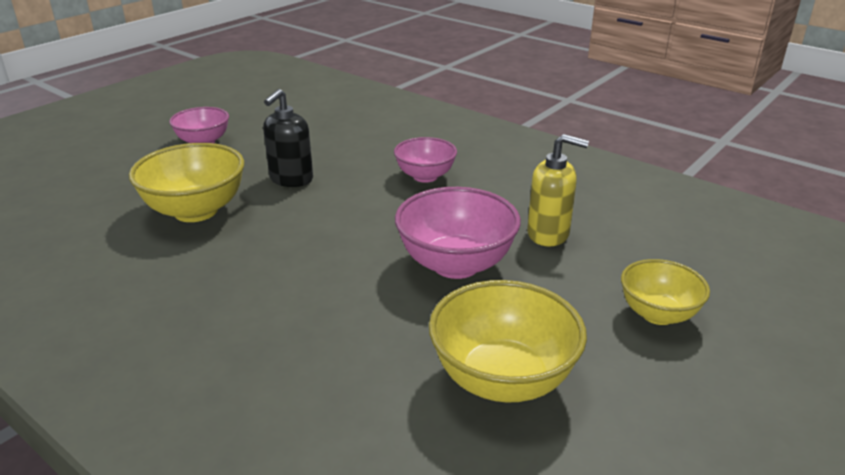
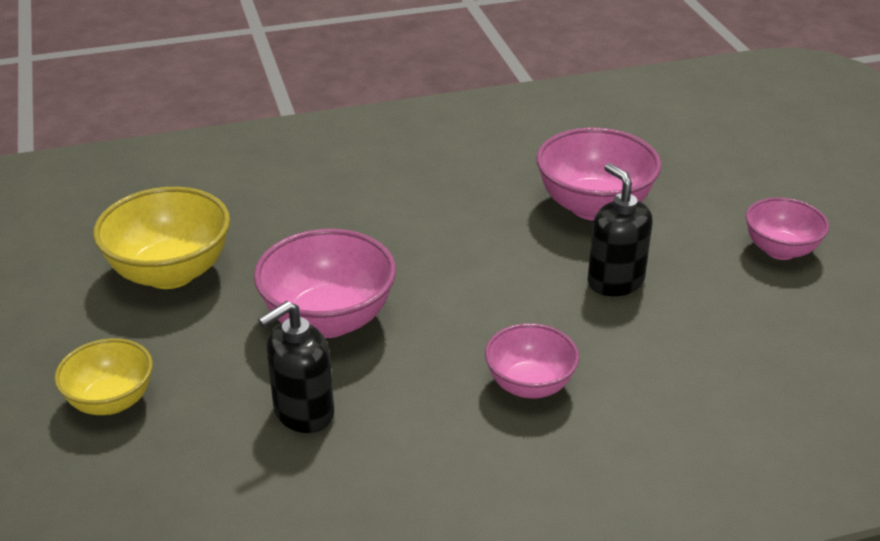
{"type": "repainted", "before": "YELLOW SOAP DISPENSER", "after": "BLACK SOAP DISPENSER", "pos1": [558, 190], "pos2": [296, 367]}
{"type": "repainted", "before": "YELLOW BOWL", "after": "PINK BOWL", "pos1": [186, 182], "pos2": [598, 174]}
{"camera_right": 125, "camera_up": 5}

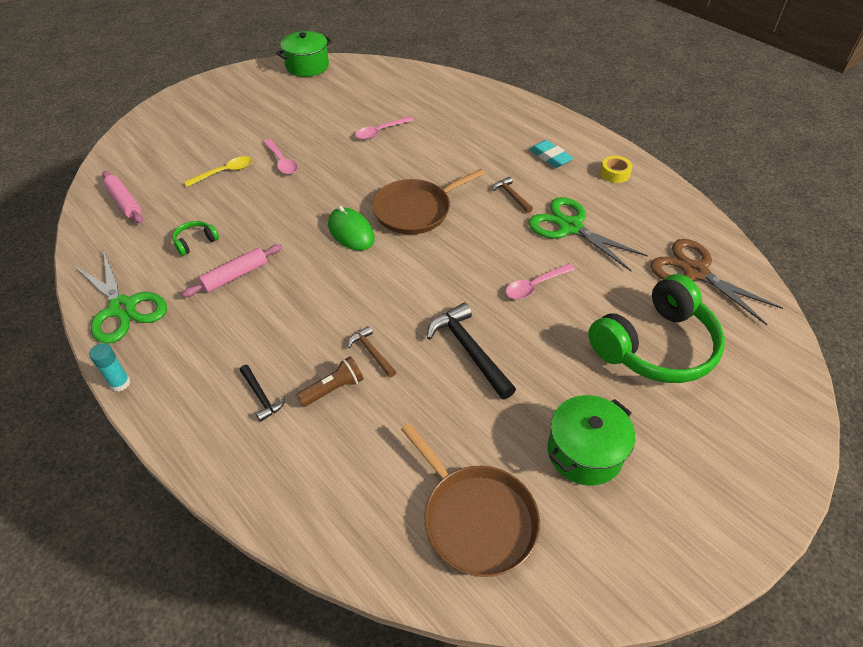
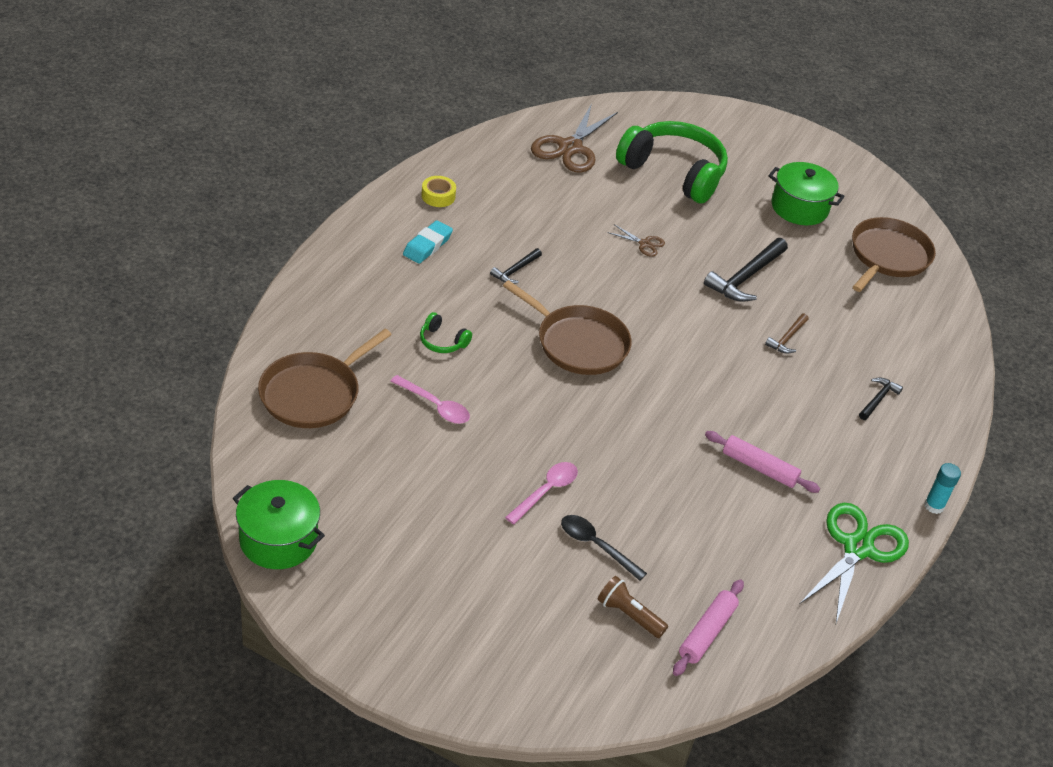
{"type": "new", "after": "BROWN PAN", "pos2": [325, 378]}
{"type": "shifted", "before": "GREEN HEADPHONES", "pos1": [196, 238], "pos2": [446, 332]}
{"type": "repainted", "before": "BROWN HAMMER", "after": "BLACK HAMMER", "pos1": [513, 195], "pos2": [516, 266]}
{"type": "repainted", "before": "YELLOW SPOON", "after": "BLACK SPOON", "pos1": [218, 171], "pos2": [604, 548]}
{"type": "shifted", "before": "BROWN FLASHLIGHT", "pos1": [330, 381], "pos2": [633, 607]}
{"type": "swapped", "before": "PINK SPOON", "after": "BROWN SCISSORS", "pos1": [540, 281], "pos2": [636, 240]}
{"type": "gone", "before": "GREEN MOUSE", "pos1": [351, 228]}
{"type": "gone", "before": "GREEN SCISSORS", "pos1": [588, 234]}
{"camera_right": -115, "camera_up": -5}

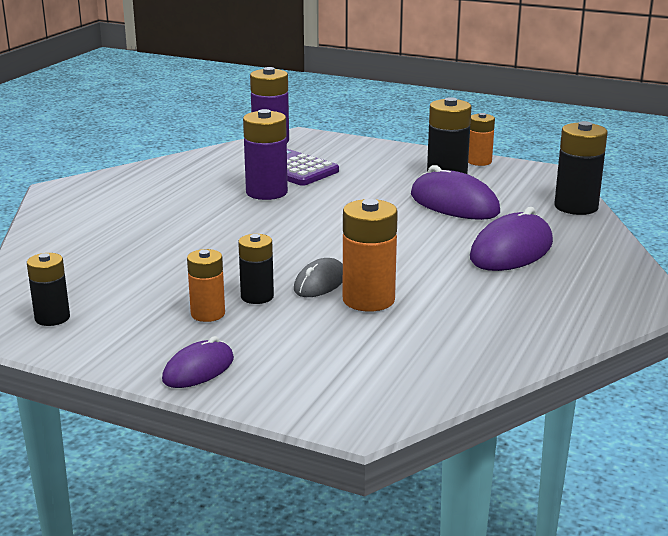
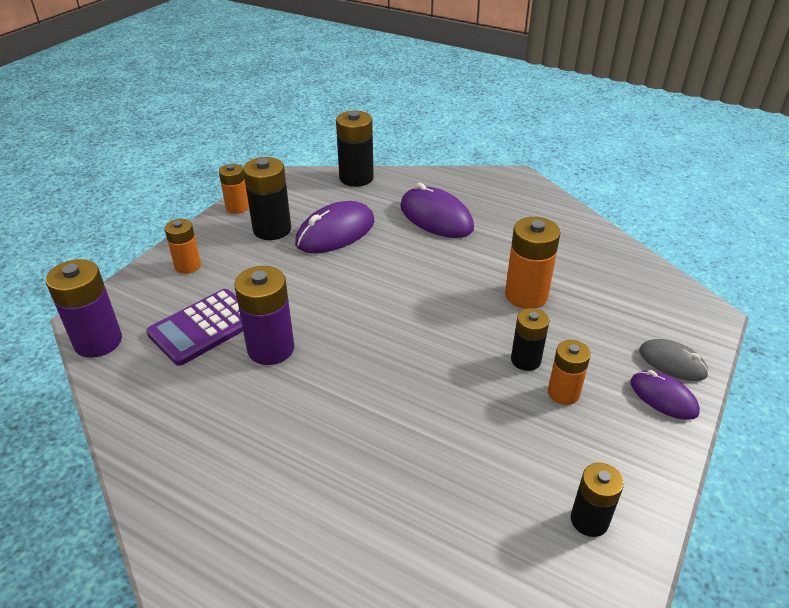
{"type": "new", "after": "ORANGE BATTERY", "pos2": [182, 246]}
{"type": "shifted", "before": "GREY MOUSE", "pos1": [318, 277], "pos2": [674, 360]}
{"camera_right": -85, "camera_up": 15}

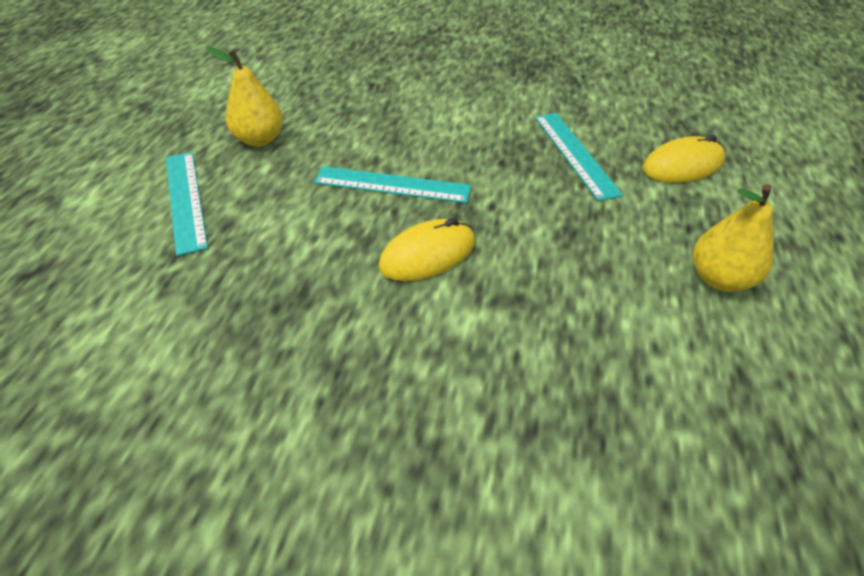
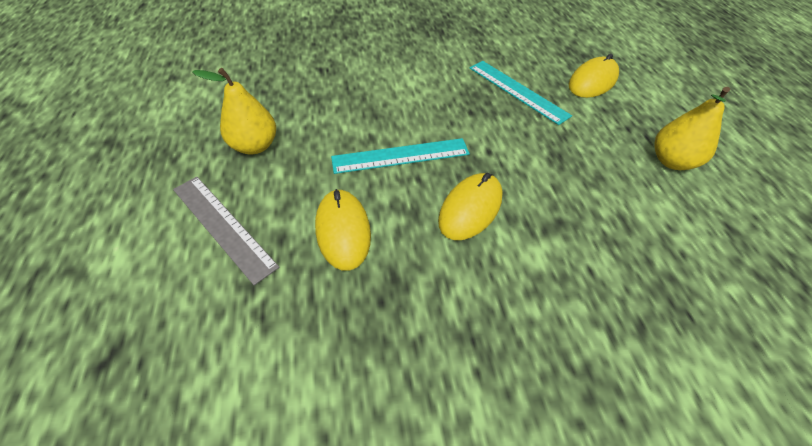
{"type": "repainted", "before": "TURQUOISE RULER", "after": "GREY RULER", "pos1": [187, 204], "pos2": [226, 231]}
{"type": "new", "after": "YELLOW MOUSE", "pos2": [343, 230]}
{"camera_right": -25, "camera_up": 5}

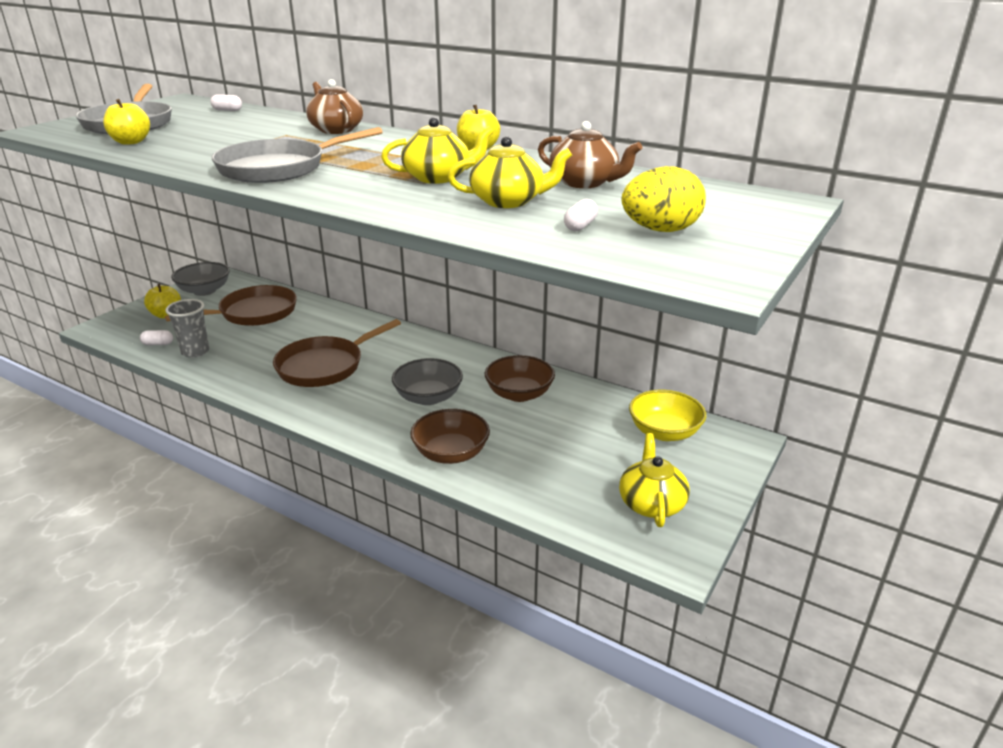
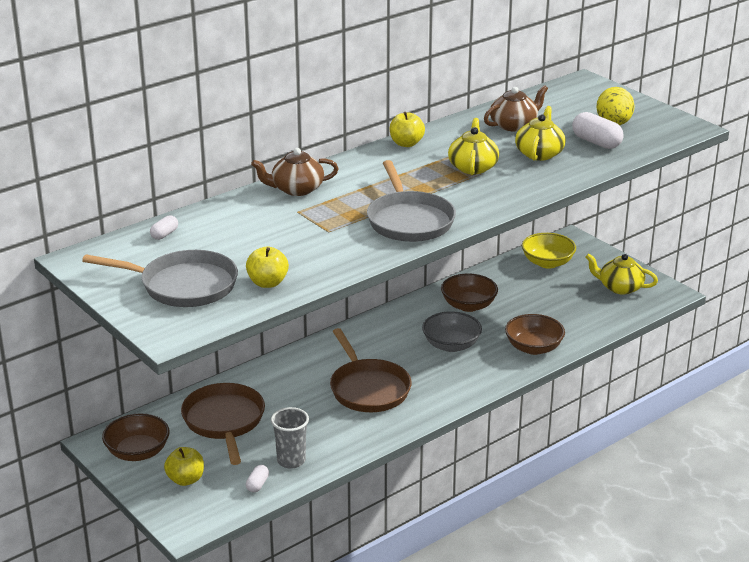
{"type": "repainted", "before": "GREY BOWL", "after": "BROWN BOWL", "pos1": [200, 279], "pos2": [136, 437]}
{"type": "scaled", "before": "WHITE CAPSULE", "pos1": [581, 215], "pos2": [598, 130], "scale": 1.84}
{"camera_right": -70, "camera_up": 0}

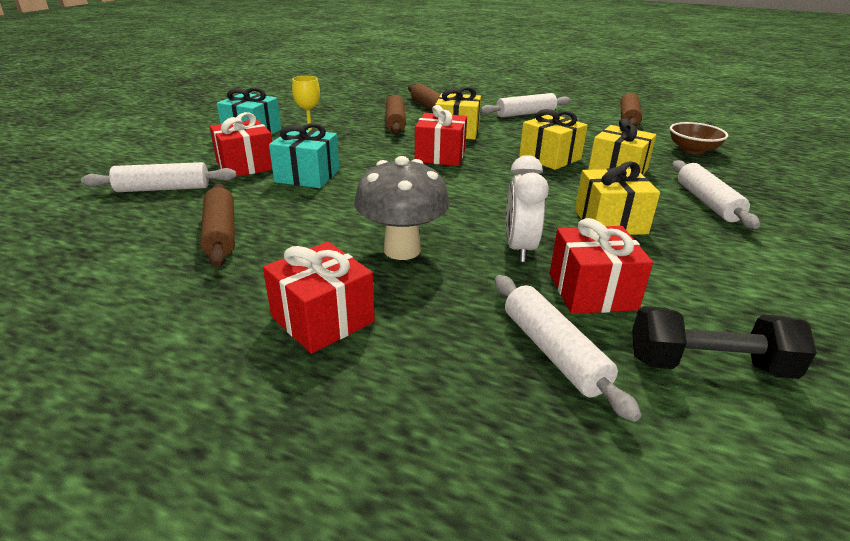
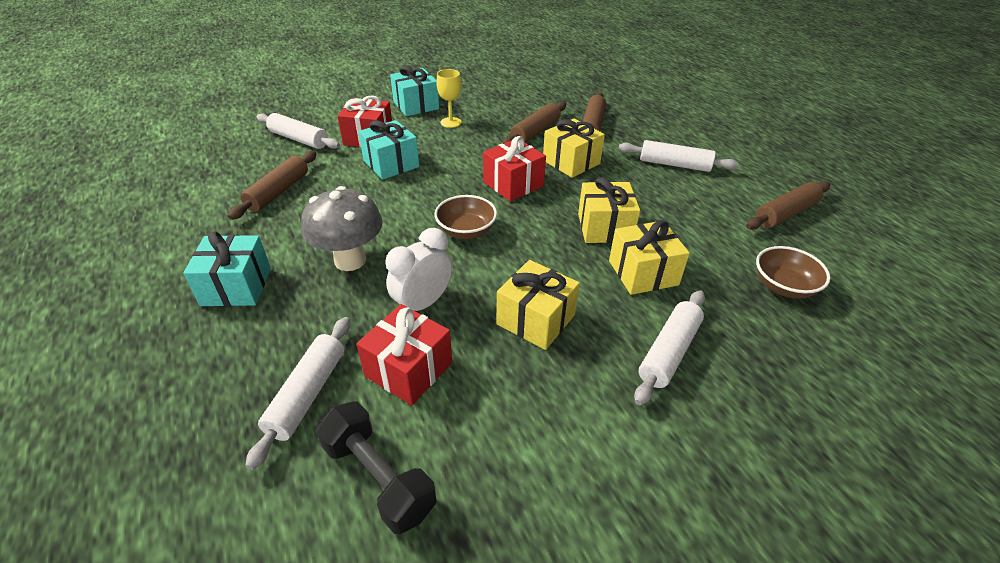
{"type": "repainted", "before": "RED GIFT", "after": "TURQUOISE GIFT", "pos1": [319, 298], "pos2": [227, 269]}
{"type": "new", "after": "BROWN BOWL", "pos2": [465, 217]}
{"camera_right": 40, "camera_up": 10}

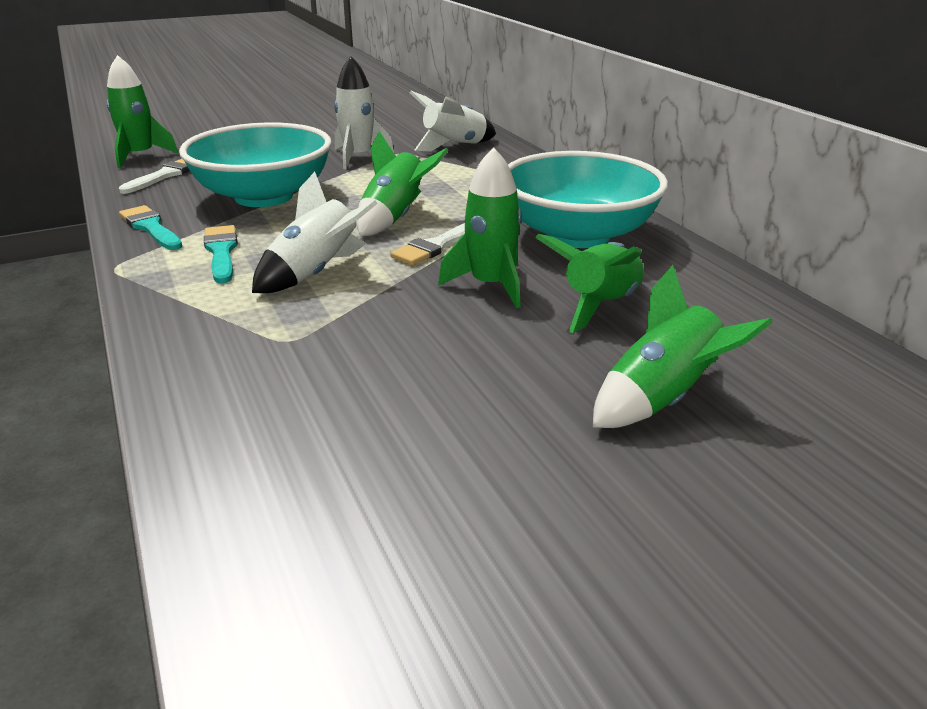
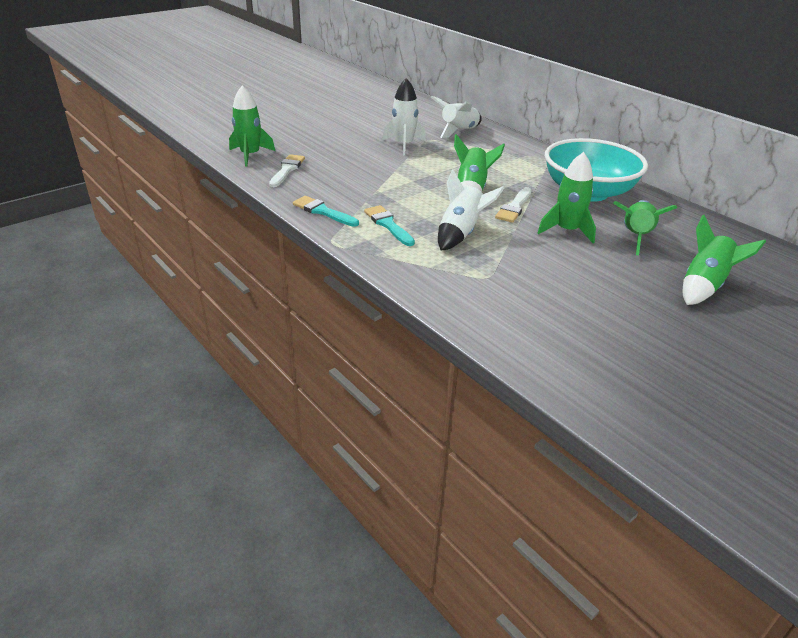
{"type": "gone", "before": "TURQUOISE BOWL", "pos1": [255, 164]}
{"camera_right": -15, "camera_up": 5}

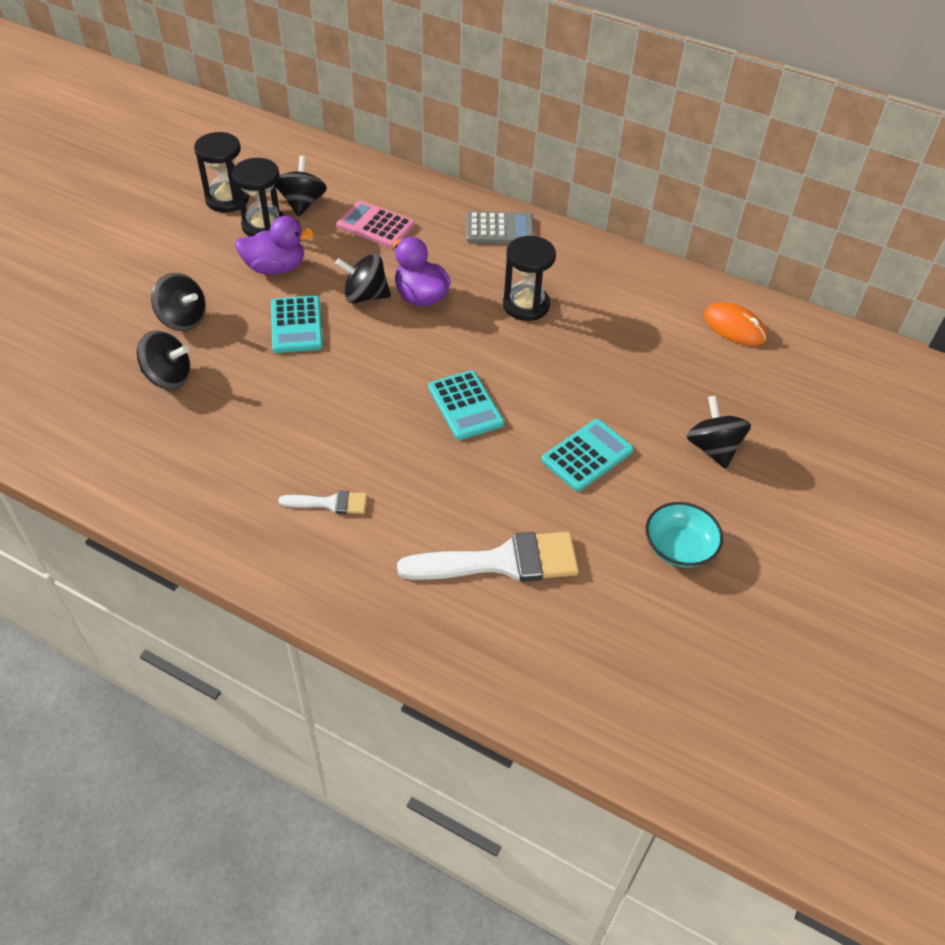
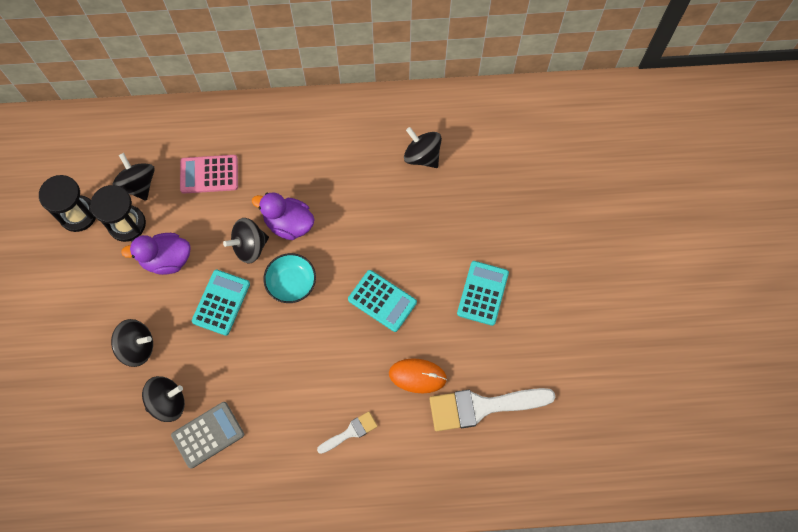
{"type": "rotated", "before": "PURPLE DUCK", "pos1": [274, 245], "pos2": [156, 254], "turn": -150}
{"type": "shifted", "before": "GREY CALCULATOR", "pos1": [500, 227], "pos2": [207, 435]}
{"type": "rotated", "before": "TURQUOISE CALCULATOR", "pos1": [297, 324], "pos2": [221, 303], "turn": -120}
{"type": "shifted", "before": "TURQUOISE BOWL", "pos1": [684, 534], "pos2": [289, 278]}
{"type": "shifted", "before": "ORANGE MOUSE", "pos1": [735, 324], "pos2": [418, 375]}
{"type": "shifted", "before": "BLACK SPINNING TOP", "pos1": [719, 432], "pos2": [423, 147]}
{"type": "rotated", "before": "WHITE BRUSH", "pos1": [488, 557], "pos2": [492, 409], "turn": -150}
{"type": "gone", "before": "BLACK HOURGLASS", "pos1": [529, 278]}
{"camera_right": -30, "camera_up": 20}

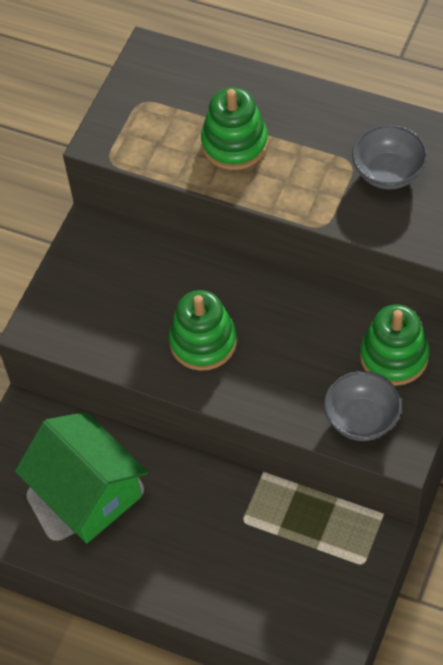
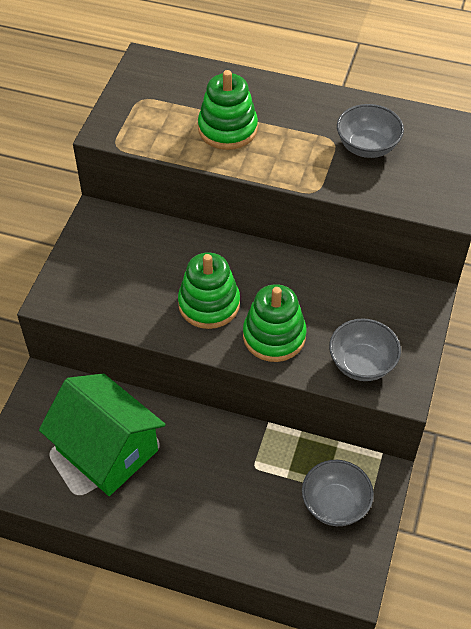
{"type": "shifted", "before": "GREEN STACKING TOY", "pos1": [394, 345], "pos2": [275, 323]}
{"type": "new", "after": "GREY BOWL", "pos2": [338, 493]}
{"camera_right": -10, "camera_up": -5}

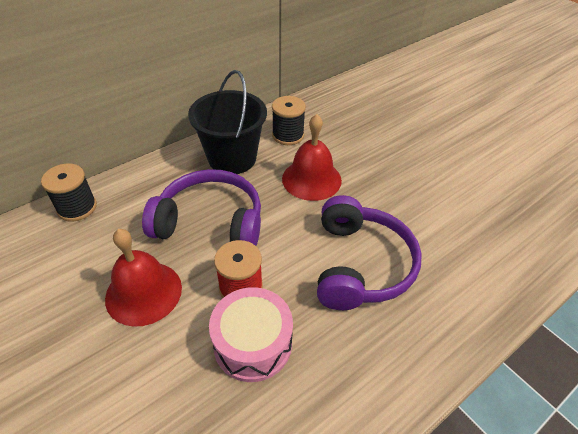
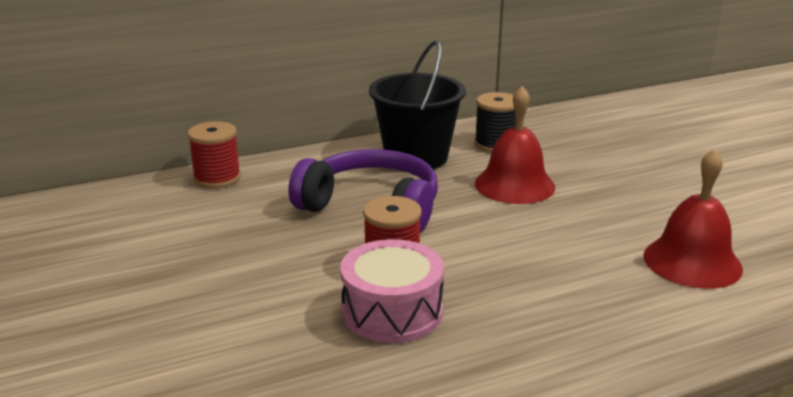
{"type": "repainted", "before": "BLACK SPOOL", "after": "RED SPOOL", "pos1": [69, 193], "pos2": [214, 154]}
{"type": "shifted", "before": "RED BELL", "pos1": [143, 278], "pos2": [693, 219]}
{"type": "gone", "before": "PURPLE HEADPHONES", "pos1": [369, 252]}
{"camera_right": 15, "camera_up": -20}

